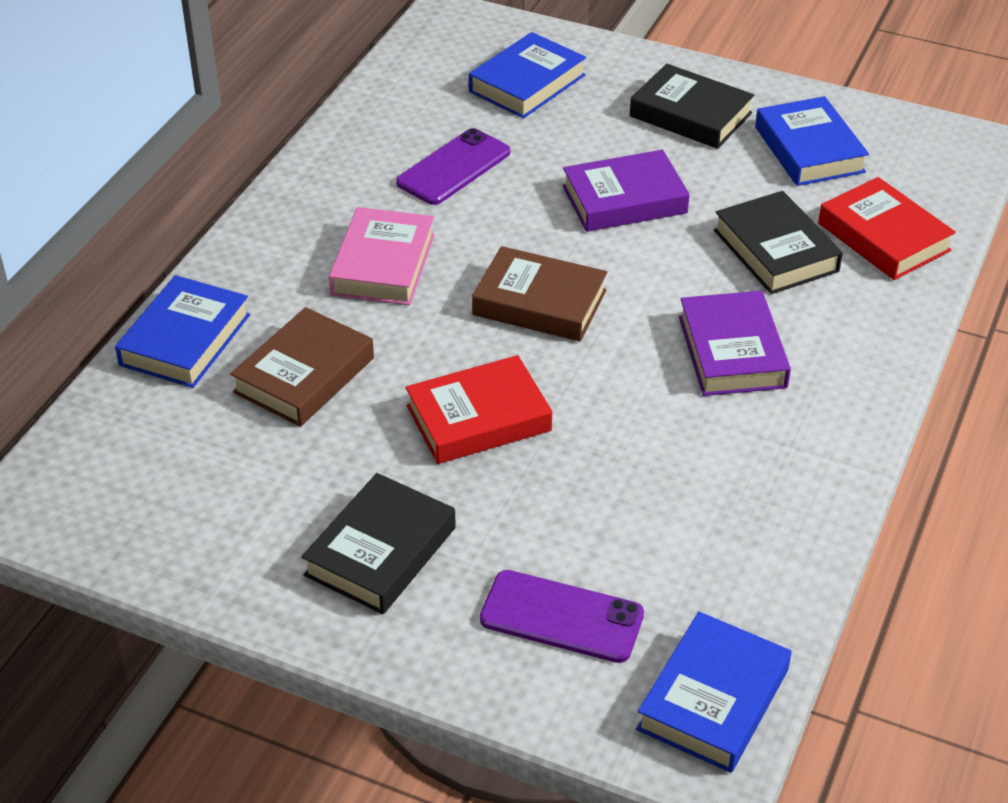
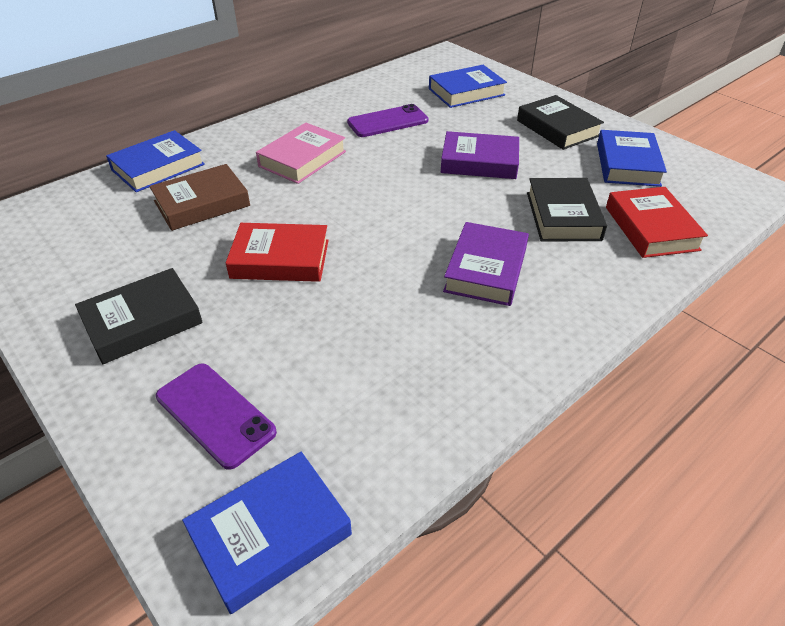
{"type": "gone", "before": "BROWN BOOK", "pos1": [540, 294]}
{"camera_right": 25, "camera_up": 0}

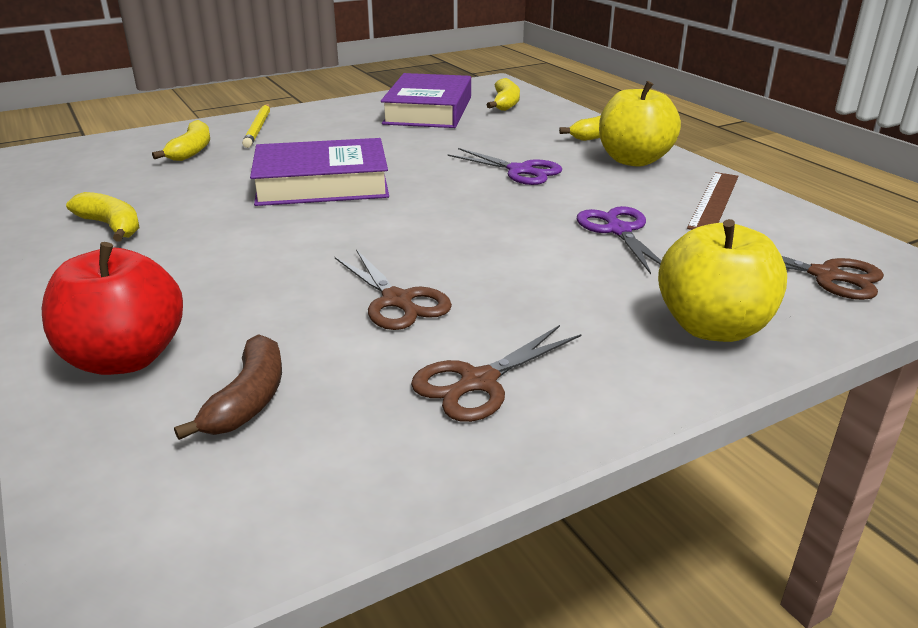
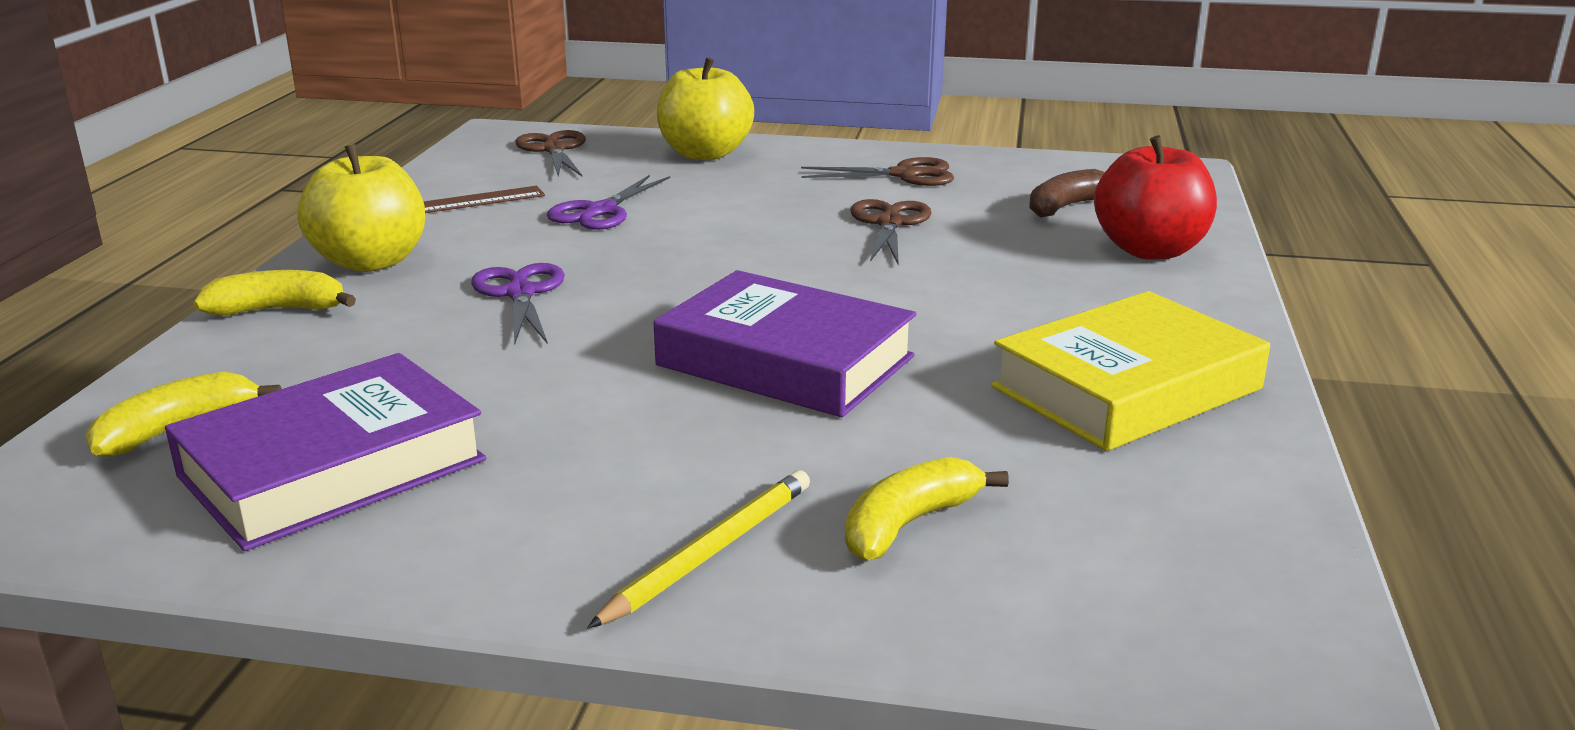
{"type": "swapped", "before": "YELLOW BANANA", "after": "YELLOW BOOK", "pos1": [103, 217], "pos2": [1130, 371]}
{"camera_right": -140, "camera_up": -5}

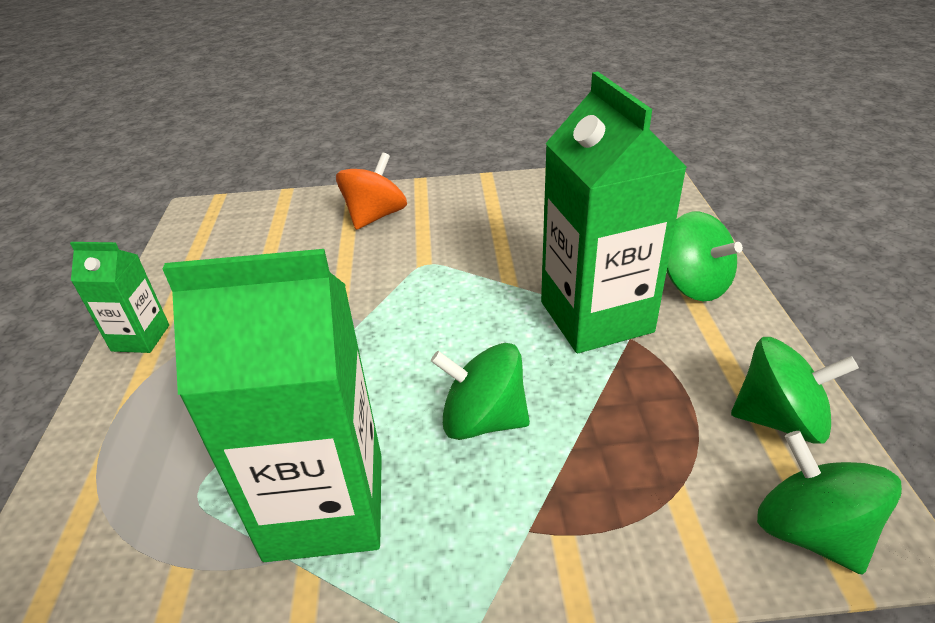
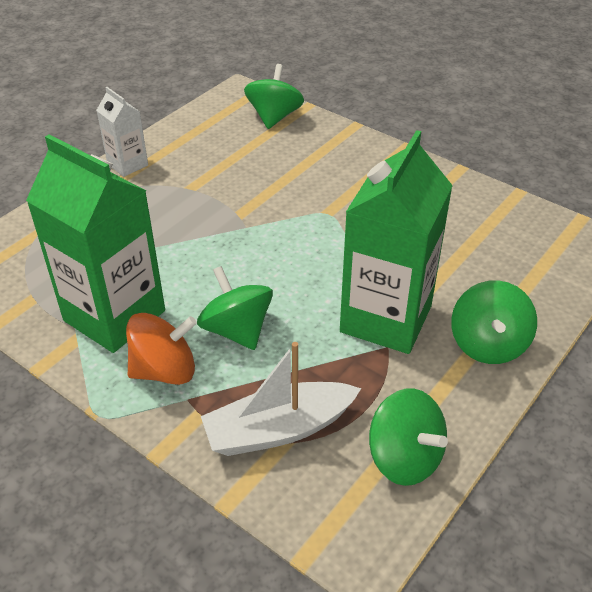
{"type": "repainted", "before": "GREEN CARTON", "after": "WHITE CARTON", "pos1": [119, 297], "pos2": [122, 132]}
{"type": "shifted", "before": "ORANGE SPINNING TOP", "pos1": [371, 191], "pos2": [161, 349]}
{"type": "new", "after": "WHITE BOAT", "pos2": [281, 399]}
{"type": "shifted", "before": "GREEN SPINNING TOP", "pos1": [829, 502], "pos2": [274, 96]}
{"camera_right": 40, "camera_up": 5}

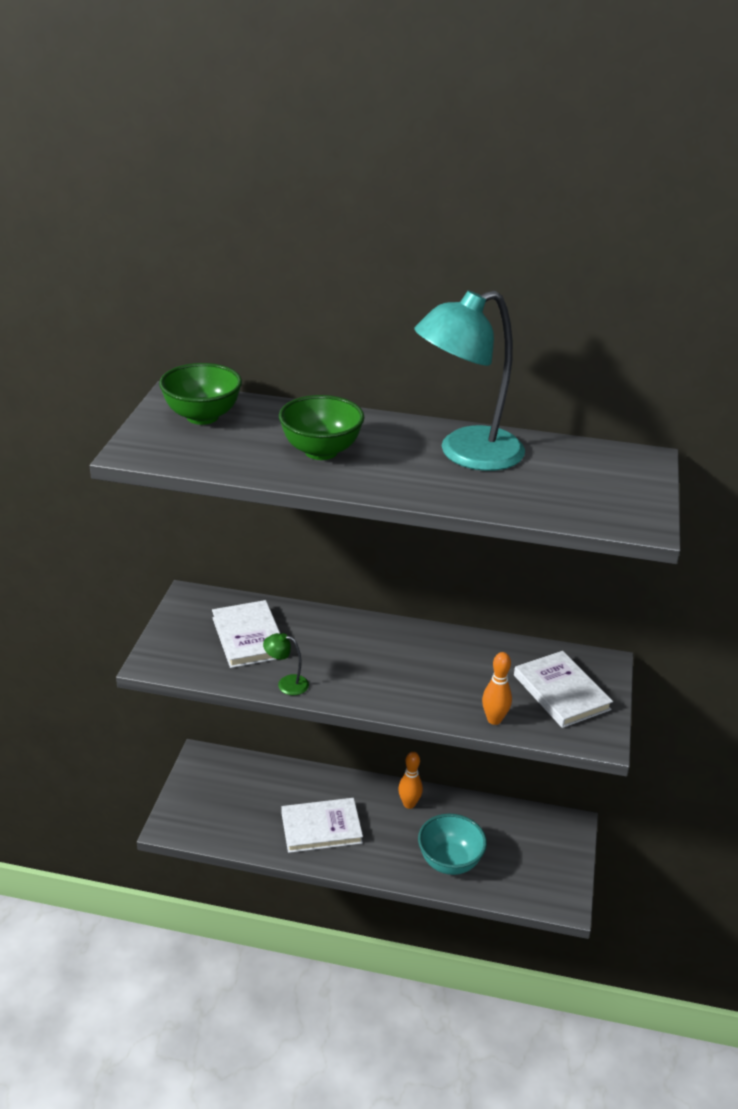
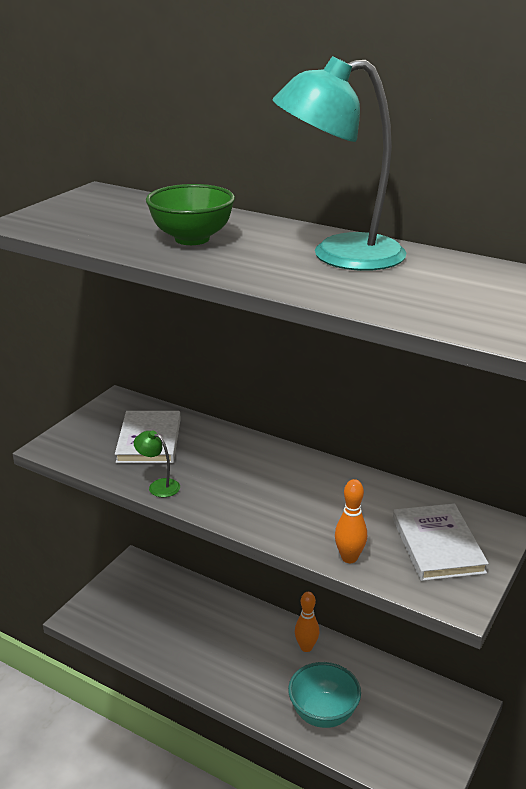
{"type": "gone", "before": "GREEN BOWL", "pos1": [200, 394]}
{"type": "gone", "before": "WHITE BOOK", "pos1": [322, 825]}
{"camera_right": 20, "camera_up": -5}

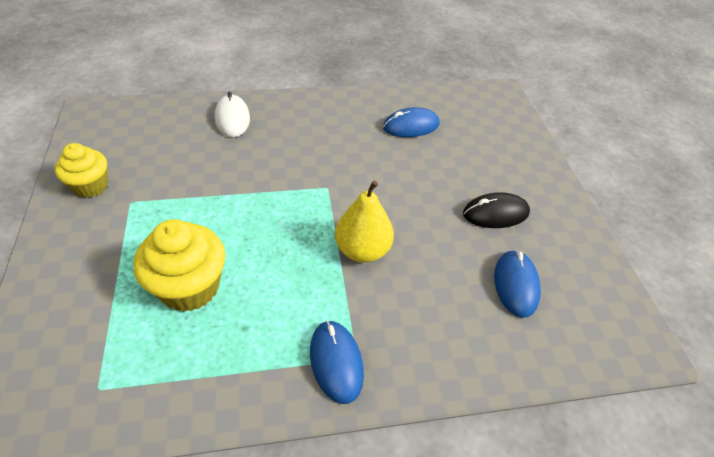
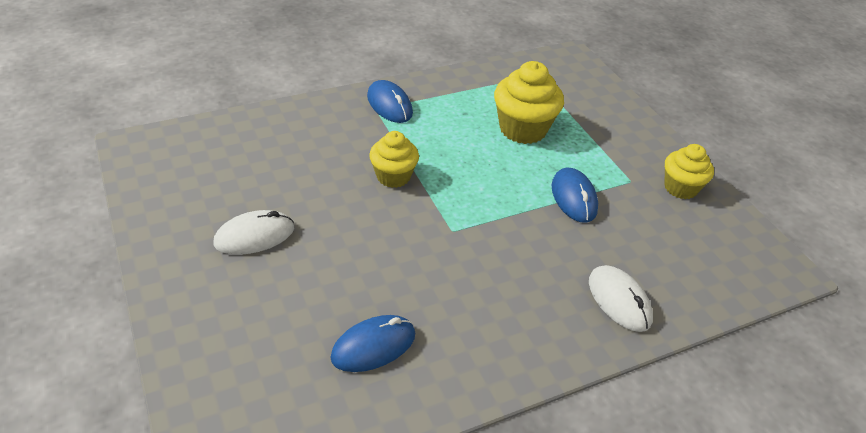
{"type": "repainted", "before": "BLACK MOUSE", "after": "WHITE MOUSE", "pos1": [496, 210], "pos2": [254, 232]}
{"type": "swapped", "before": "YELLOW PEAR", "after": "YELLOW CUPCAKE", "pos1": [364, 222], "pos2": [394, 159]}
{"type": "shifted", "before": "BLUE MOUSE", "pos1": [517, 284], "pos2": [575, 195]}
{"camera_right": 165, "camera_up": -5}

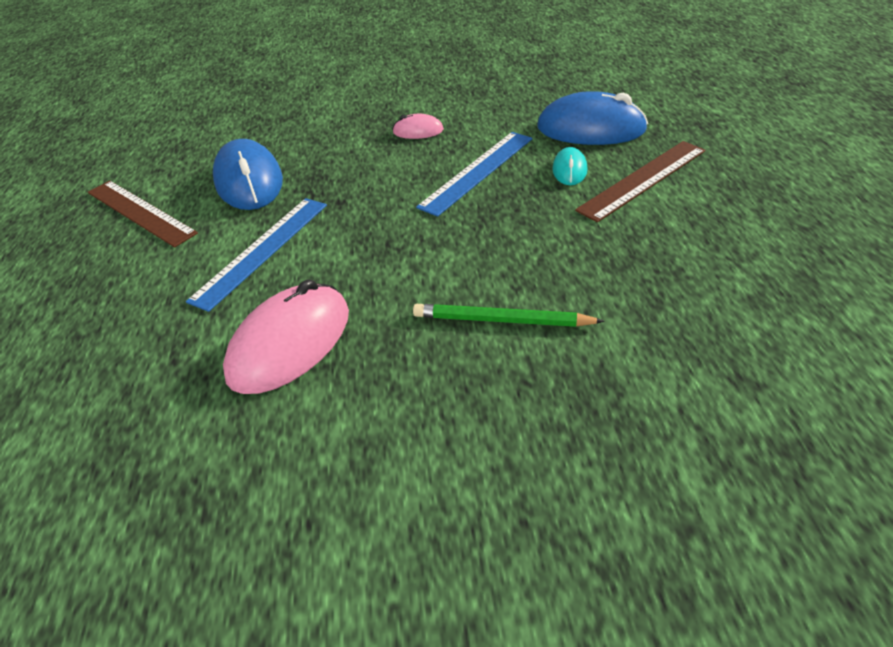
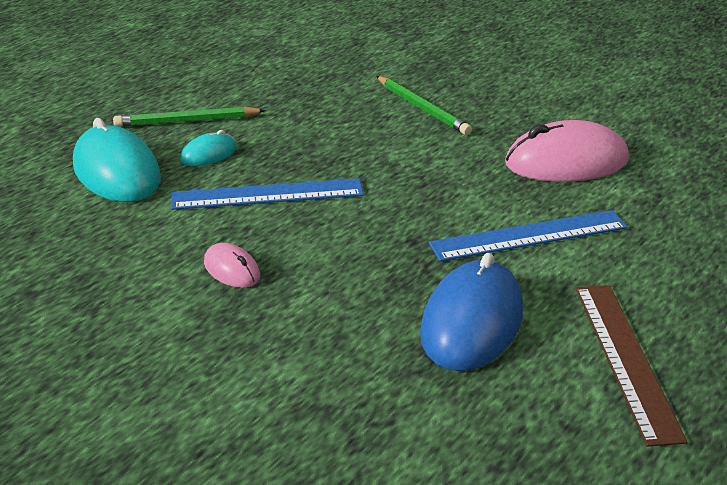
{"type": "repainted", "before": "BLUE MOUSE", "after": "TURQUOISE MOUSE", "pos1": [592, 118], "pos2": [117, 160]}
{"type": "swapped", "before": "BROWN RULER", "after": "GREEN PENCIL", "pos1": [640, 181], "pos2": [189, 117]}
{"camera_right": -140, "camera_up": -10}

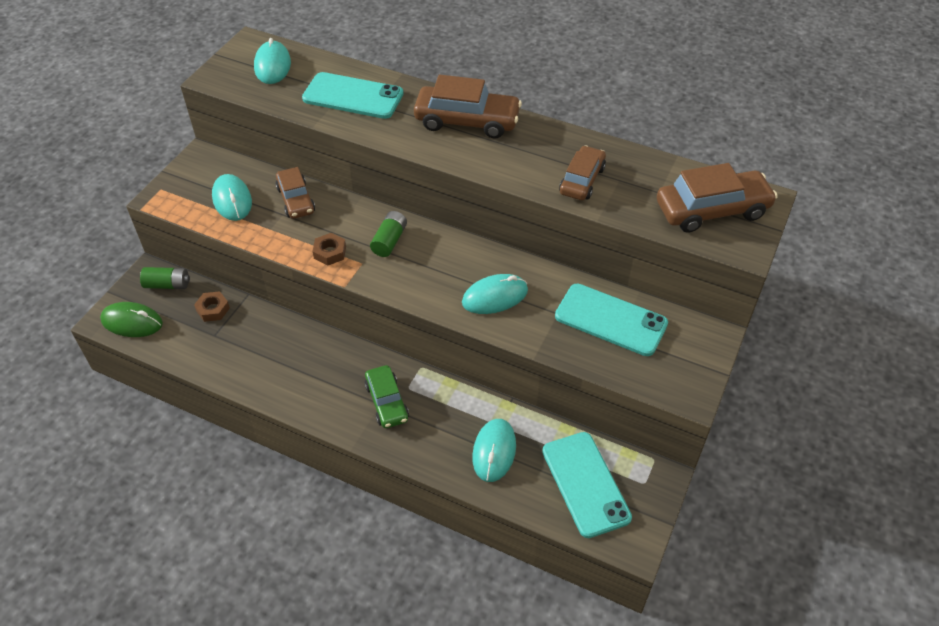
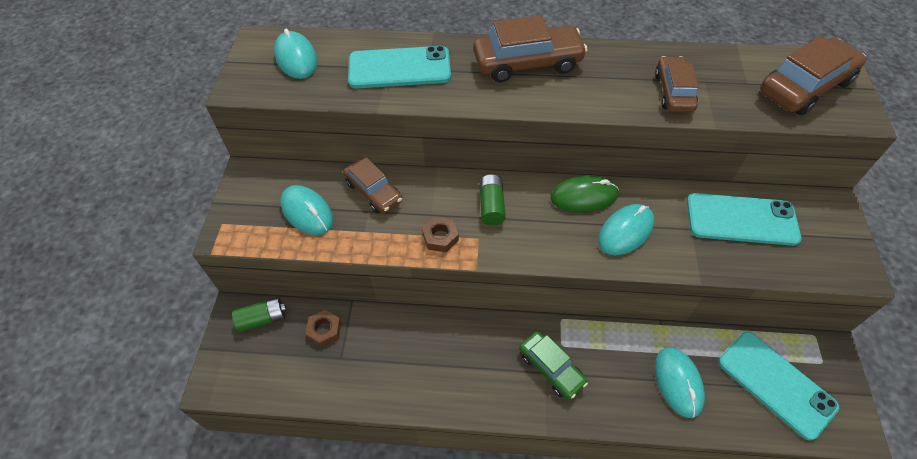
{"type": "shifted", "before": "GREEN MOUSE", "pos1": [131, 319], "pos2": [585, 194]}
{"camera_right": -20, "camera_up": 5}

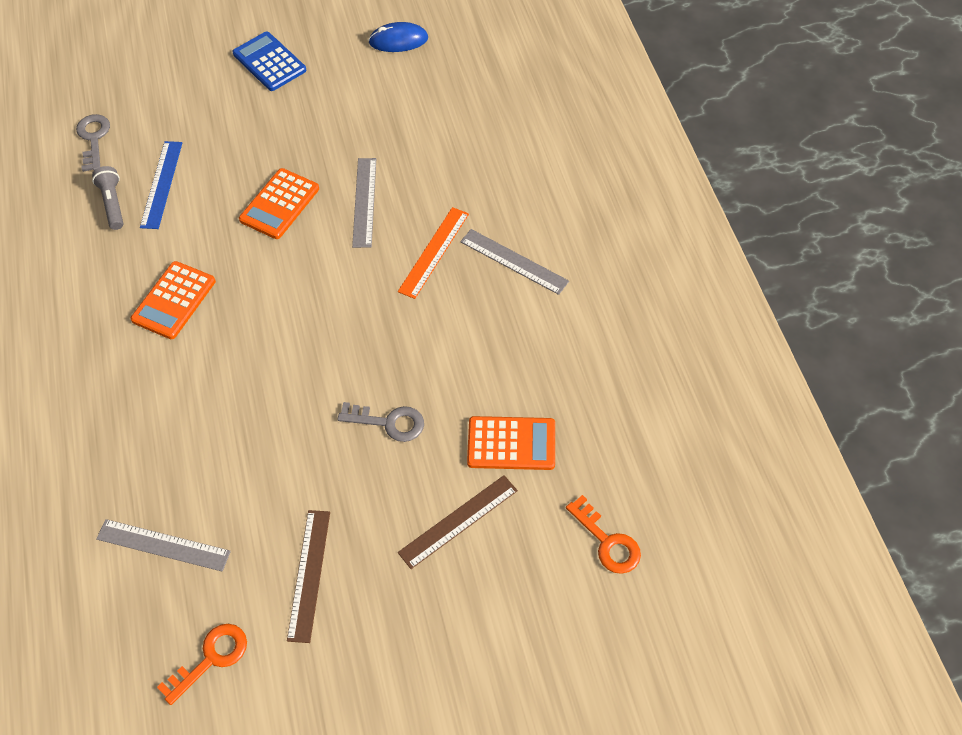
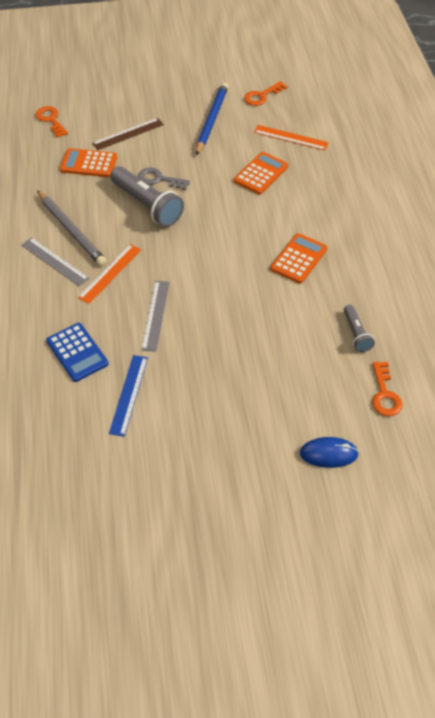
{"type": "new", "after": "GREY PENCIL", "pos2": [72, 228]}
{"type": "shifted", "before": "BLUE CALCULATOR", "pos1": [269, 61], "pos2": [77, 352]}
{"type": "shifted", "before": "BLUE RULER", "pos1": [161, 185], "pos2": [128, 396]}
{"type": "new", "after": "GREY FLASHLIGHT", "pos2": [147, 196]}
{"type": "swapped", "before": "BROWN RULER", "after": "BLUE PENCIL", "pos1": [308, 576], "pos2": [212, 119]}
{"type": "shifted", "before": "ORANGE CALCULATOR", "pos1": [279, 203], "pos2": [261, 173]}
{"type": "repainted", "before": "GREY RULER", "after": "ORANGE RULER", "pos1": [163, 545], "pos2": [291, 137]}
{"type": "shifted", "before": "BLUE MOUSE", "pos1": [398, 37], "pos2": [329, 452]}
{"type": "repainted", "before": "GREY KEY", "after": "ORANGE KEY", "pos1": [93, 143], "pos2": [387, 389]}
{"camera_right": -175, "camera_up": -5}

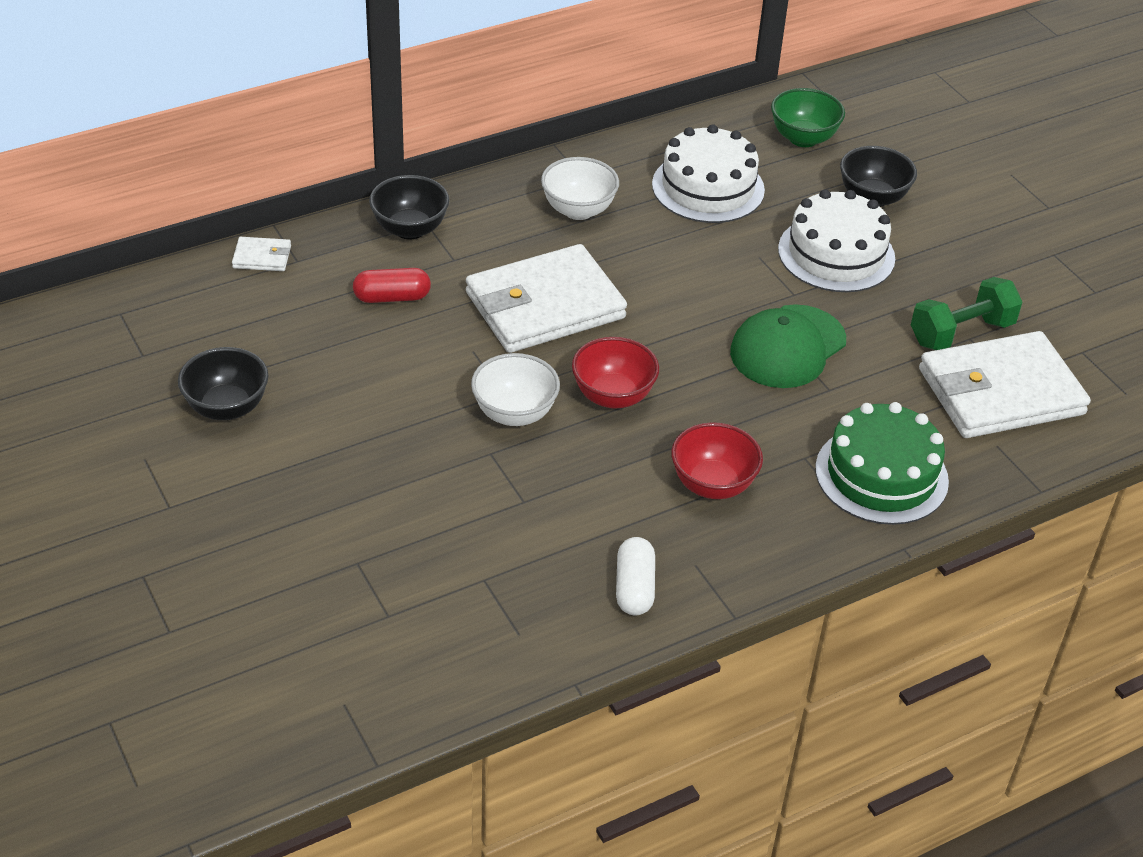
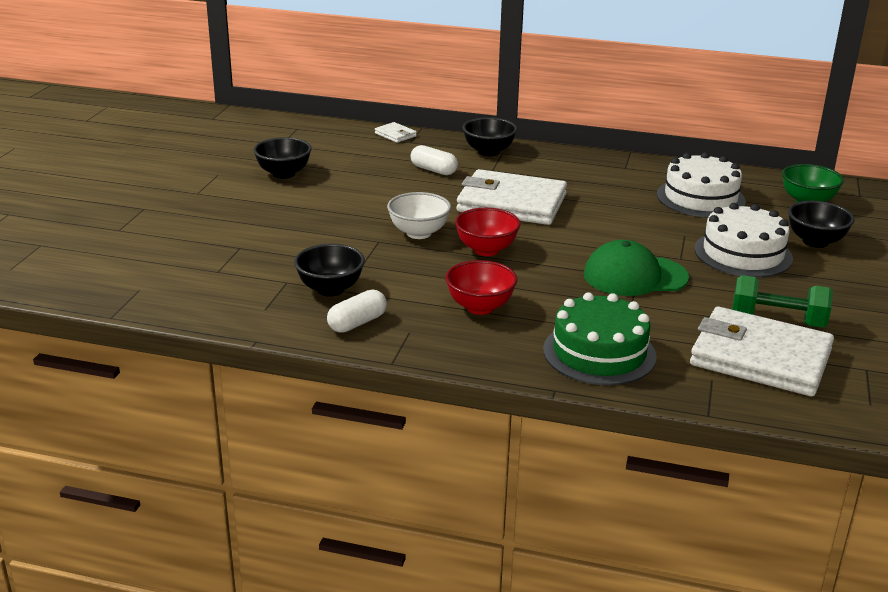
{"type": "new", "after": "BLACK BOWL", "pos2": [329, 270]}
{"type": "repainted", "before": "RED CAPSULE", "after": "WHITE CAPSULE", "pos1": [392, 285], "pos2": [434, 160]}
{"type": "gone", "before": "WHITE BOWL", "pos1": [580, 188]}
{"camera_right": 45, "camera_up": -15}

